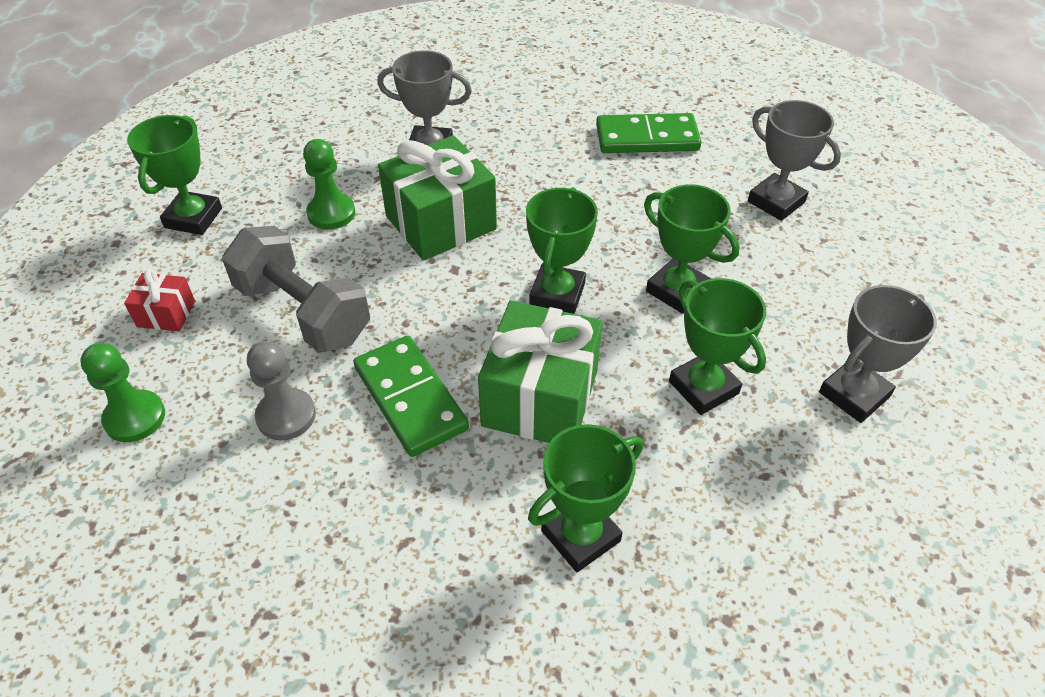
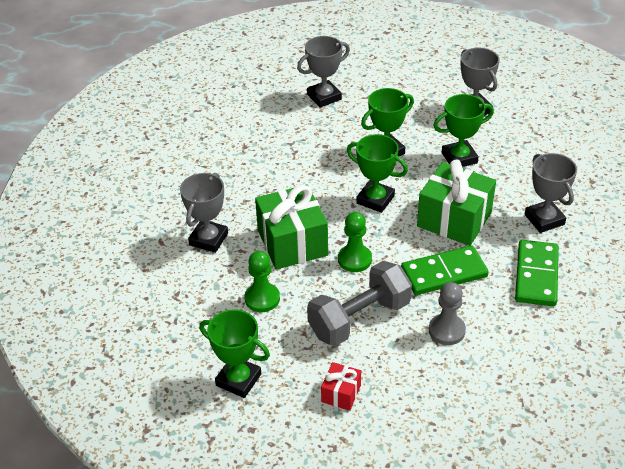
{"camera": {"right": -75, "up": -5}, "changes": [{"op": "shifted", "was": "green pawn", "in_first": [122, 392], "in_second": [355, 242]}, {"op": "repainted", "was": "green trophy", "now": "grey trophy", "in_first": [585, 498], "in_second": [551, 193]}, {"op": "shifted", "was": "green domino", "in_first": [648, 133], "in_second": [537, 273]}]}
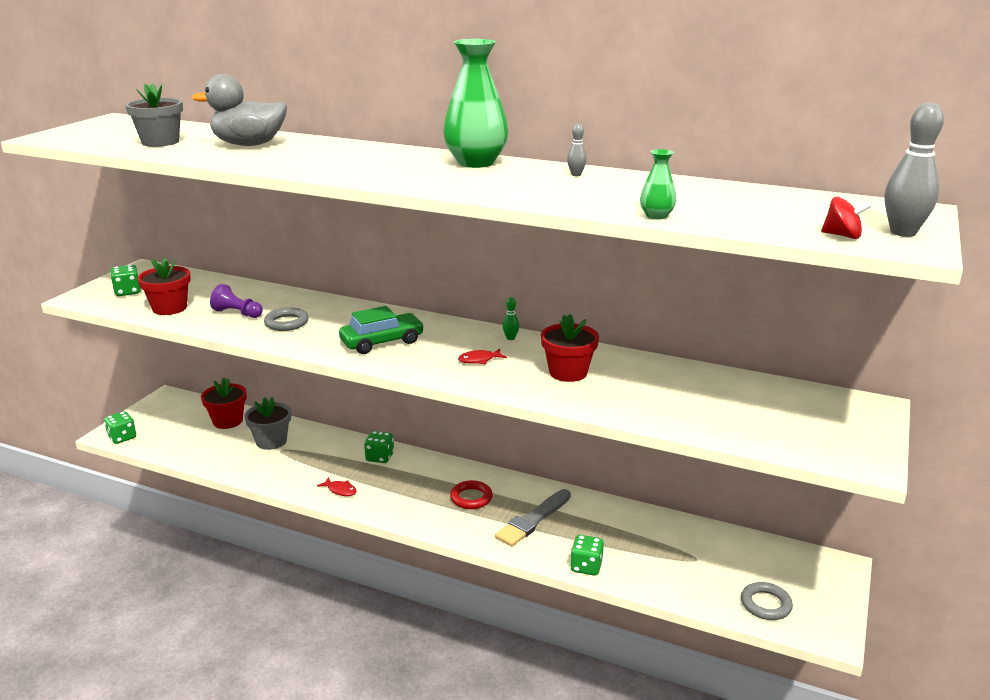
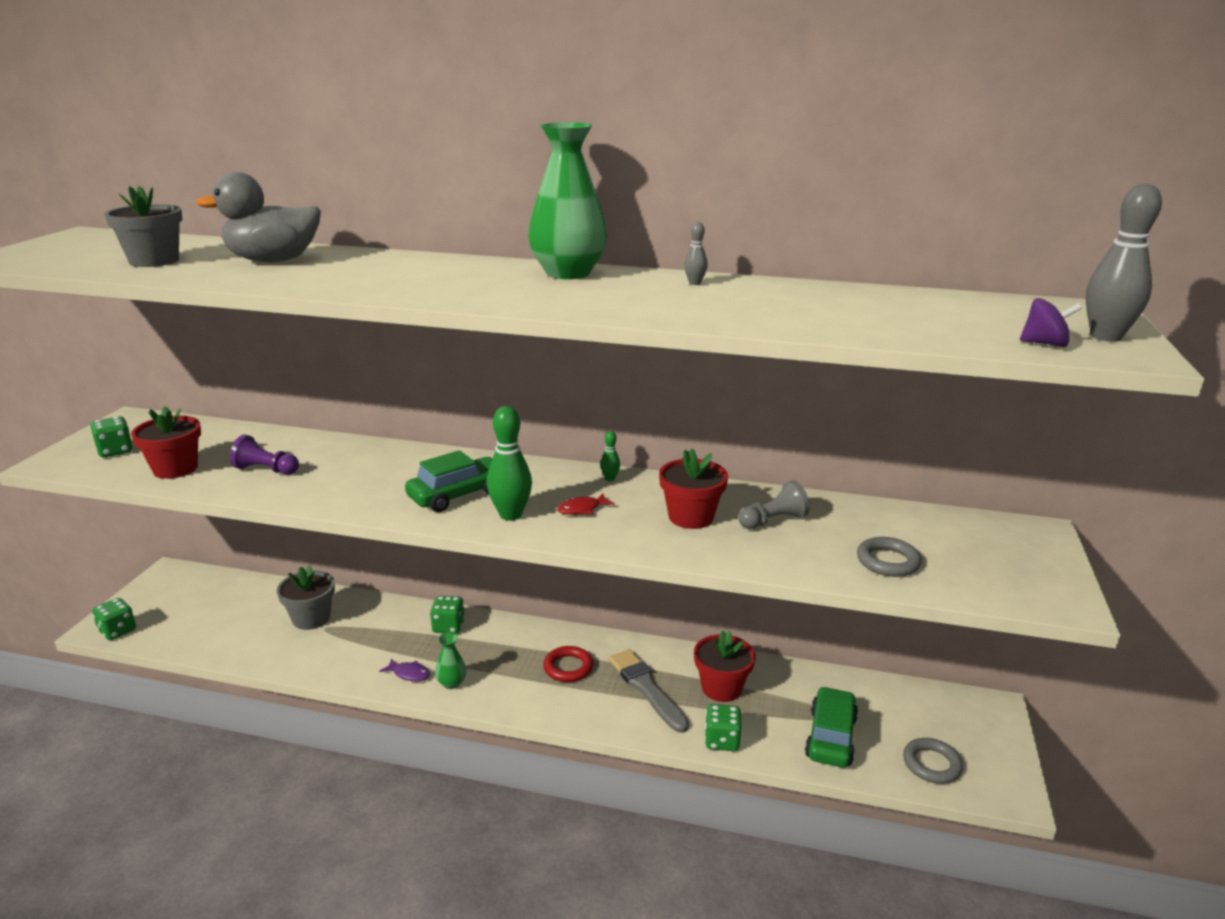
{"camera": {"right": -10, "up": 0}, "changes": [{"op": "shifted", "was": "red flower pot", "in_first": [224, 403], "in_second": [725, 666]}, {"op": "shifted", "was": "grey ring", "in_first": [286, 319], "in_second": [889, 557]}, {"op": "repainted", "was": "red fish", "now": "purple fish", "in_first": [337, 486], "in_second": [404, 669]}, {"op": "rotated", "was": "grey brush", "in_first": [533, 518], "in_second": [649, 691], "clockwise": 120}, {"op": "shifted", "was": "green vase", "in_first": [658, 184], "in_second": [451, 660]}, {"op": "repainted", "was": "red spinning top", "now": "purple spinning top", "in_first": [846, 218], "in_second": [1051, 322]}, {"op": "new", "now": "green bowling pin", "in_second": [509, 463]}, {"op": "new", "now": "grey pawn", "in_second": [774, 504]}, {"op": "new", "now": "green car", "in_second": [831, 726]}]}
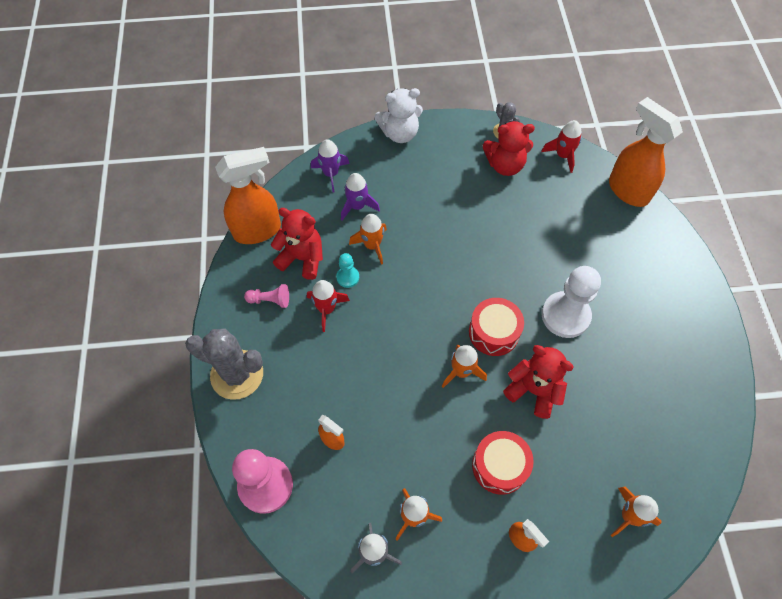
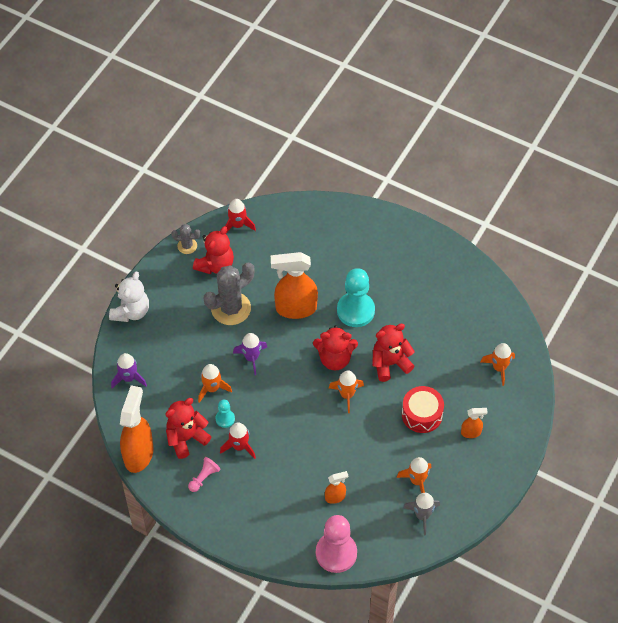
{"camera": {"right": -55, "up": -5}, "changes": [{"op": "shifted", "was": "grey cactus", "in_first": [224, 364], "in_second": [229, 293]}, {"op": "shifted", "was": "purple rocket", "in_first": [360, 197], "in_second": [250, 354]}, {"op": "swapped", "was": "red drum", "now": "red teddy bear", "in_first": [496, 327], "in_second": [335, 347]}, {"op": "repainted", "was": "white pawn", "now": "turquoise pawn", "in_first": [571, 302], "in_second": [356, 297]}, {"op": "shifted", "was": "orange spray bottle", "in_first": [646, 152], "in_second": [294, 285]}]}
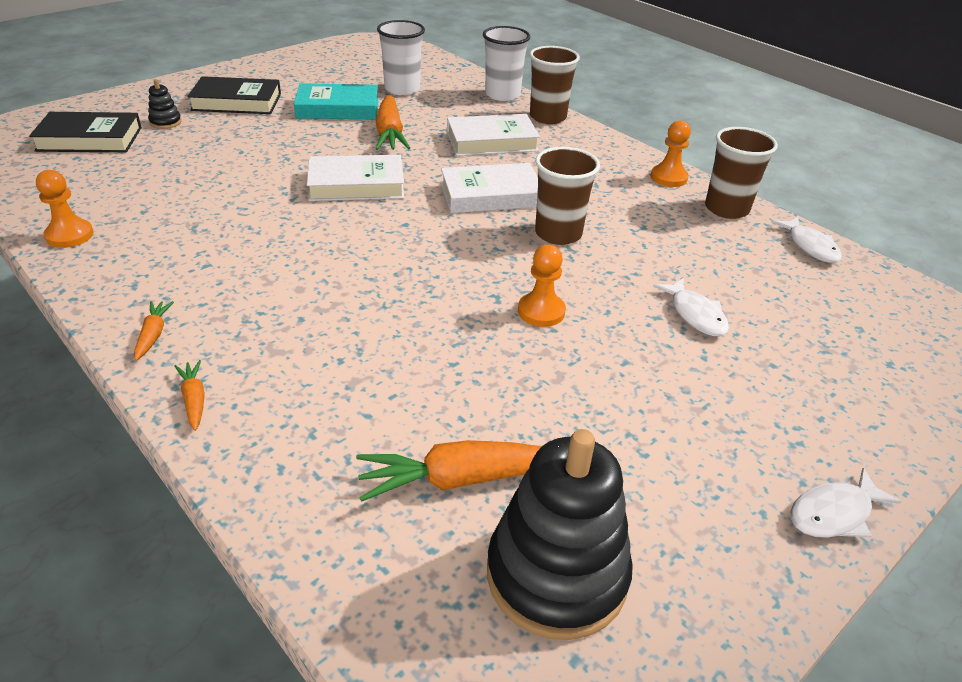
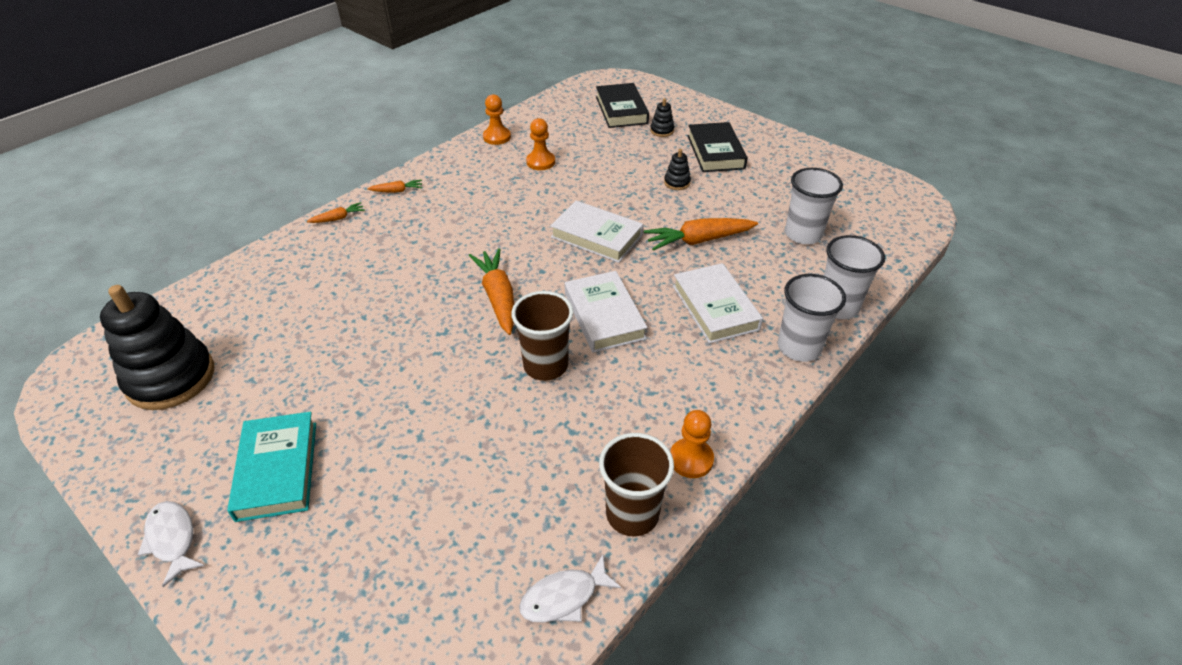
{"camera": {"right": 85, "up": 5}, "changes": [{"op": "shifted", "was": "turquoise book", "in_first": [336, 101], "in_second": [271, 467]}, {"op": "rotated", "was": "white book", "in_first": [355, 178], "in_second": [596, 232], "clockwise": -45}, {"op": "shifted", "was": "orange carrot", "in_first": [449, 471], "in_second": [491, 291]}, {"op": "shifted", "was": "orange pawn", "in_first": [542, 286], "in_second": [540, 144]}, {"op": "repainted", "was": "brown cup", "now": "white cup", "in_first": [555, 85], "in_second": [812, 318]}, {"op": "gone", "was": "white fish", "in_first": [691, 307]}, {"op": "new", "now": "black stacking toy", "in_second": [677, 169]}]}
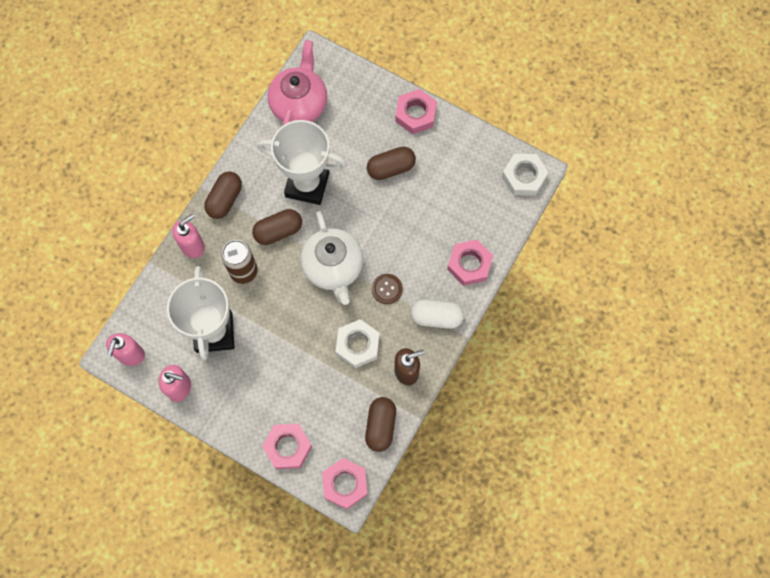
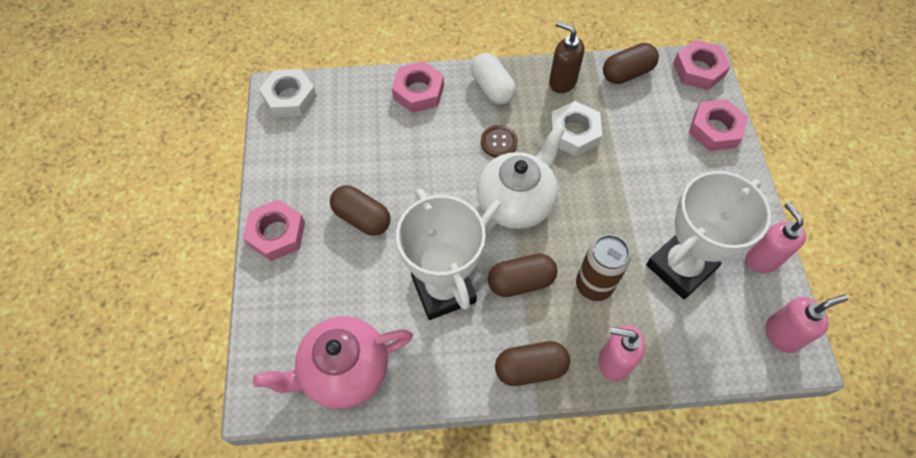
{"camera": {"right": -125, "up": -10}, "changes": [{"op": "rotated", "was": "brown capsule", "in_first": [277, 227], "in_second": [522, 275], "clockwise": -45}]}
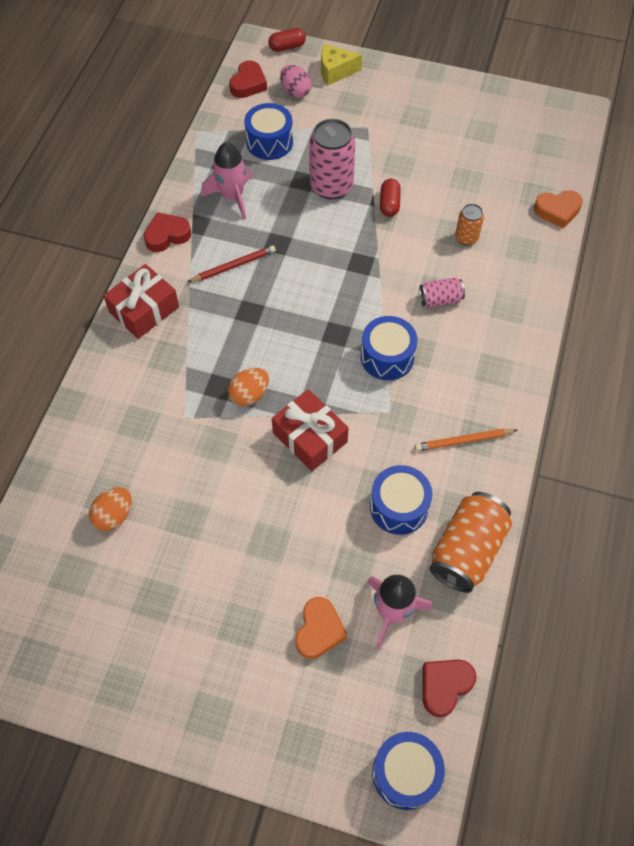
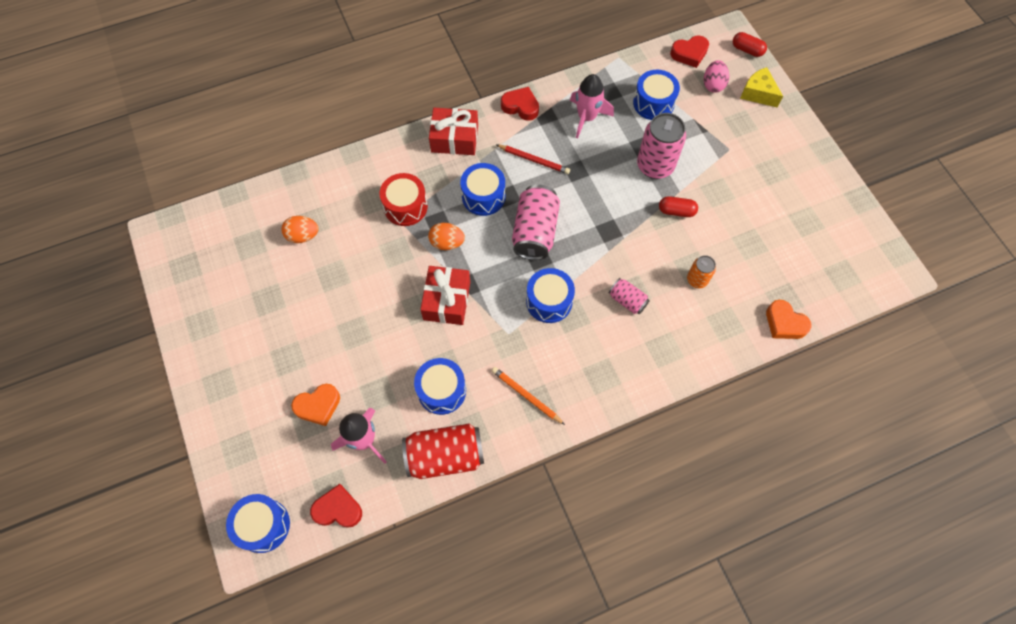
{"camera": {"right": 50, "up": 5}, "changes": [{"op": "rotated", "was": "red capsule", "in_first": [390, 198], "in_second": [678, 206], "clockwise": 45}, {"op": "repainted", "was": "orange can", "now": "red can", "in_first": [470, 542], "in_second": [443, 451]}, {"op": "new", "now": "red drum", "in_second": [404, 199]}, {"op": "new", "now": "blue drum", "in_second": [482, 189]}, {"op": "new", "now": "pink can", "in_second": [536, 222]}]}
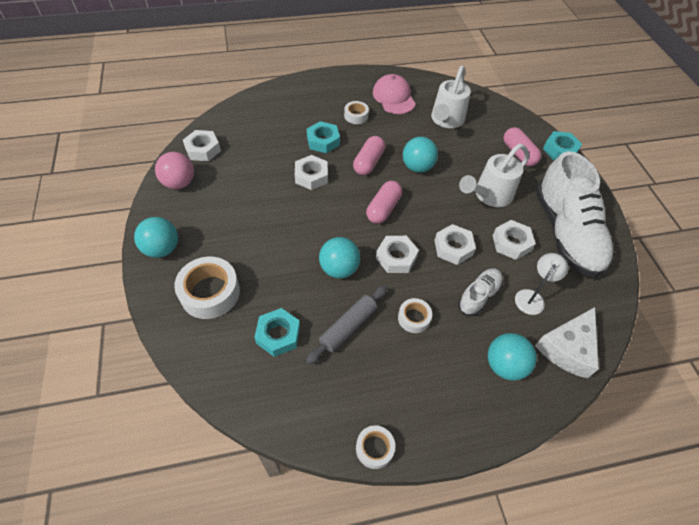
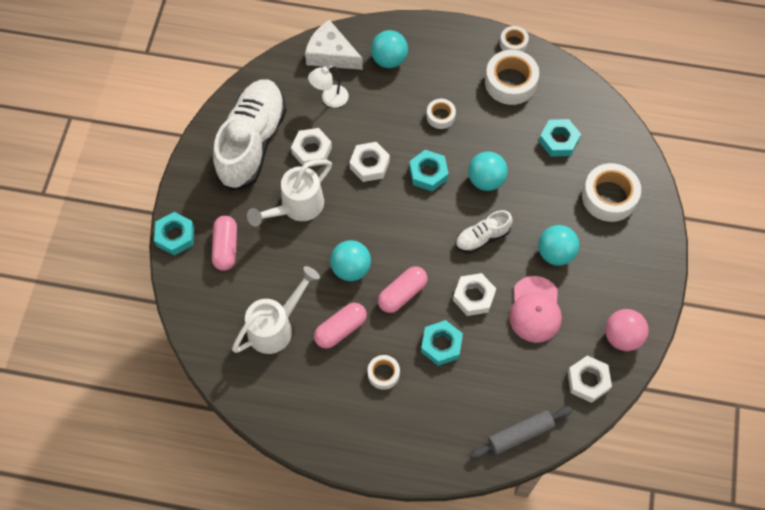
{"camera": {"right": -155, "up": 10}, "changes": [{"op": "shifted", "was": "turquoise ball", "in_first": [156, 237], "in_second": [558, 245]}, {"op": "shifted", "was": "grey rolling pin", "in_first": [347, 324], "in_second": [521, 432]}, {"op": "shifted", "was": "pink capsule", "in_first": [384, 202], "in_second": [340, 326]}, {"op": "shifted", "was": "pink cap", "in_first": [394, 94], "in_second": [535, 309]}, {"op": "repainted", "was": "white nut", "now": "turquoise nut", "in_first": [397, 254], "in_second": [429, 170]}, {"op": "shifted", "was": "white shoe", "in_first": [480, 292], "in_second": [484, 231]}, {"op": "rotated", "was": "white watering can", "in_first": [494, 175], "in_second": [289, 193], "clockwise": 150}, {"op": "rotated", "was": "white cheese", "in_first": [567, 343], "in_second": [334, 45], "clockwise": -120}, {"op": "new", "now": "white tape", "in_second": [512, 77]}]}
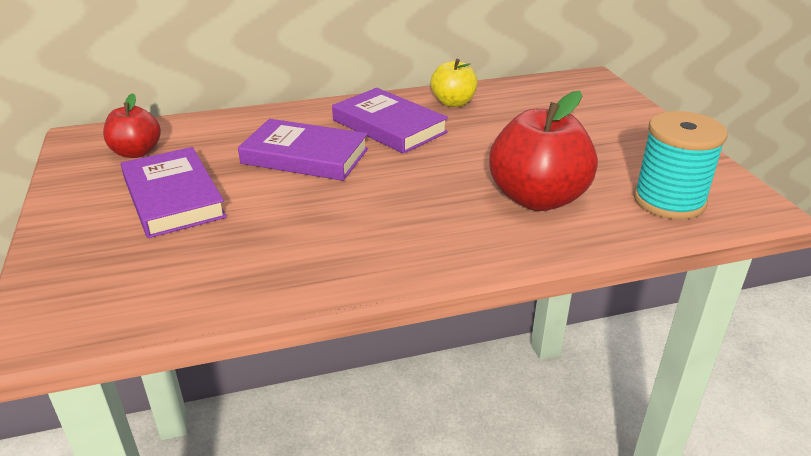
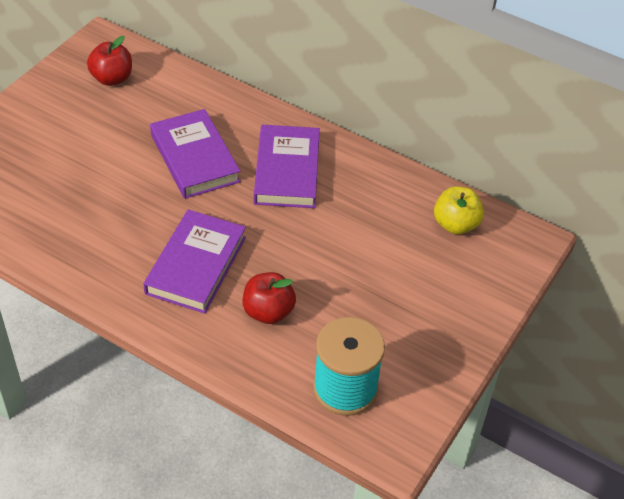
{"camera": {"right": 45, "up": 15}, "changes": [{"op": "shifted", "was": "purple book", "in_first": [174, 192], "in_second": [194, 261]}, {"op": "shifted", "was": "yellow apple", "in_first": [454, 83], "in_second": [459, 210]}, {"op": "scaled", "was": "red apple", "in_first": [543, 151], "in_second": [269, 298], "ratio": 0.58}]}
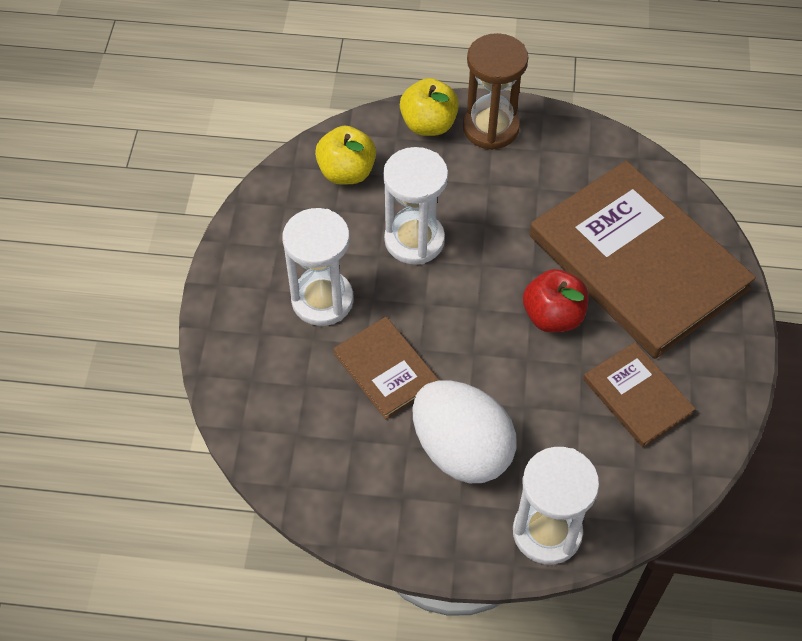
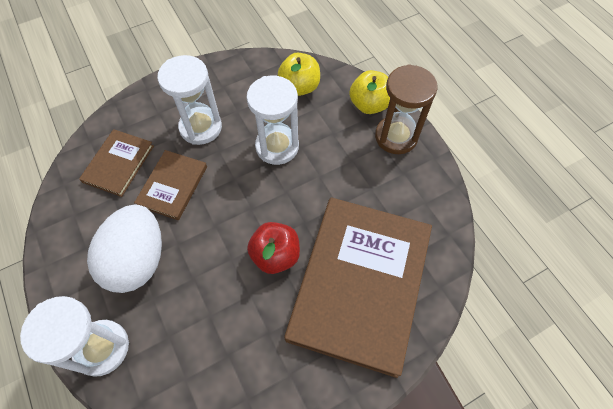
{"camera": {"right": 55, "up": 5}, "changes": [{"op": "shifted", "was": "brown book", "in_first": [639, 394], "in_second": [116, 163]}]}
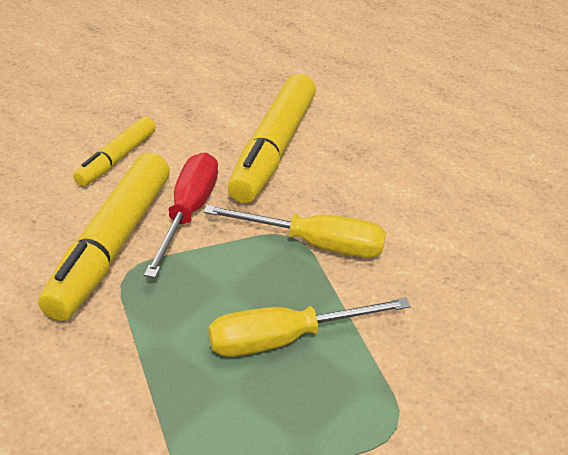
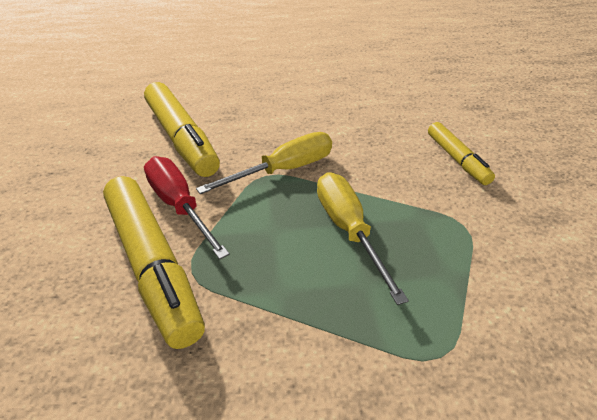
{"camera": {"right": -45, "up": 0}, "changes": [{"op": "shifted", "was": "yellow marker", "in_first": [114, 151], "in_second": [461, 153]}, {"op": "rotated", "was": "yellow screwdriver", "in_first": [310, 327], "in_second": [363, 238], "clockwise": 135}]}
